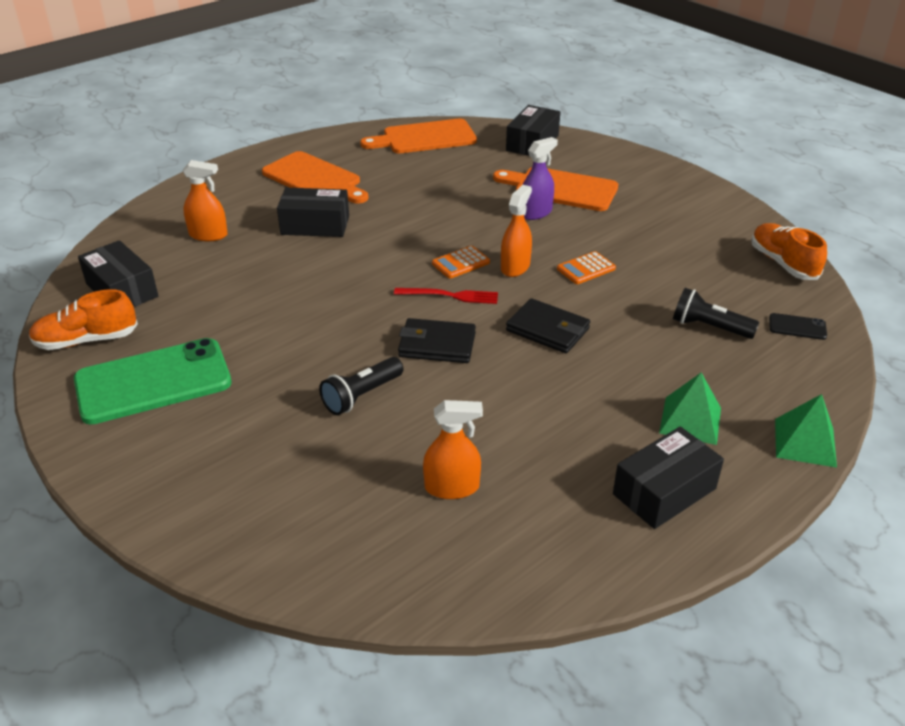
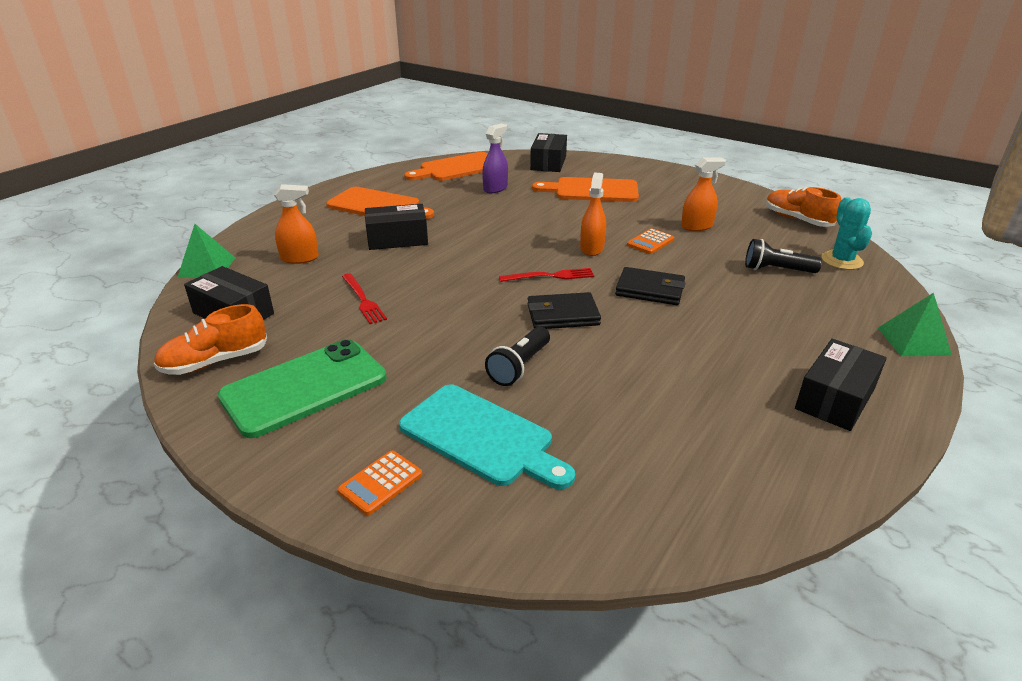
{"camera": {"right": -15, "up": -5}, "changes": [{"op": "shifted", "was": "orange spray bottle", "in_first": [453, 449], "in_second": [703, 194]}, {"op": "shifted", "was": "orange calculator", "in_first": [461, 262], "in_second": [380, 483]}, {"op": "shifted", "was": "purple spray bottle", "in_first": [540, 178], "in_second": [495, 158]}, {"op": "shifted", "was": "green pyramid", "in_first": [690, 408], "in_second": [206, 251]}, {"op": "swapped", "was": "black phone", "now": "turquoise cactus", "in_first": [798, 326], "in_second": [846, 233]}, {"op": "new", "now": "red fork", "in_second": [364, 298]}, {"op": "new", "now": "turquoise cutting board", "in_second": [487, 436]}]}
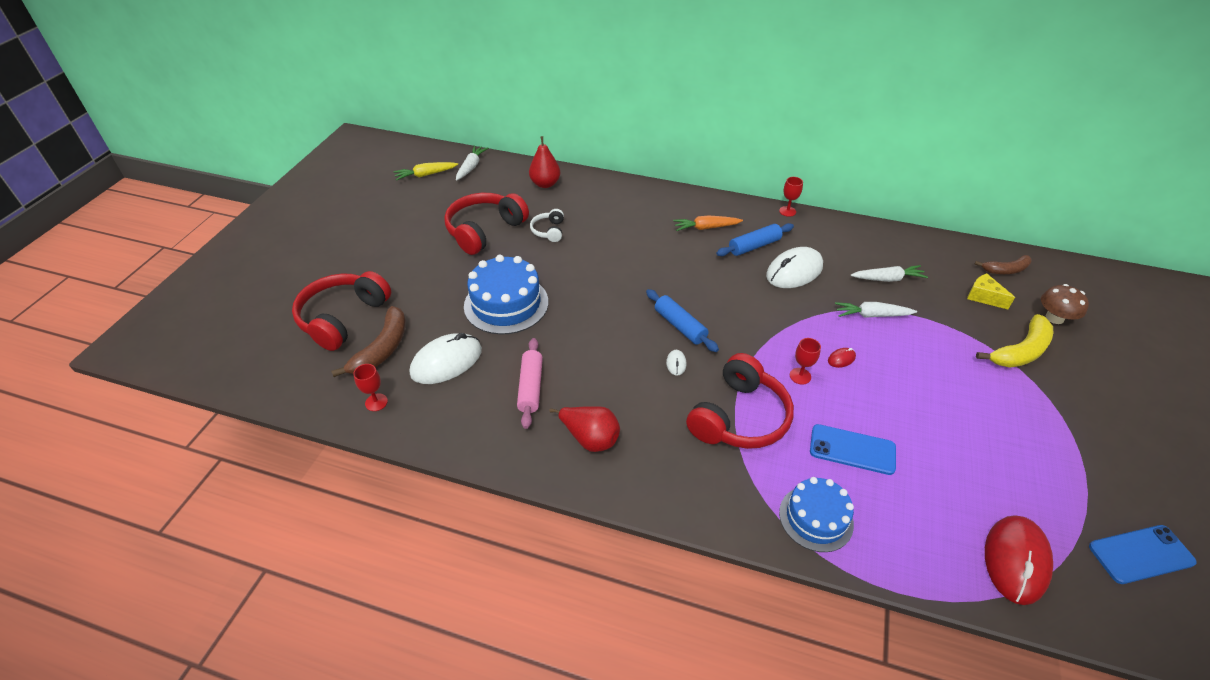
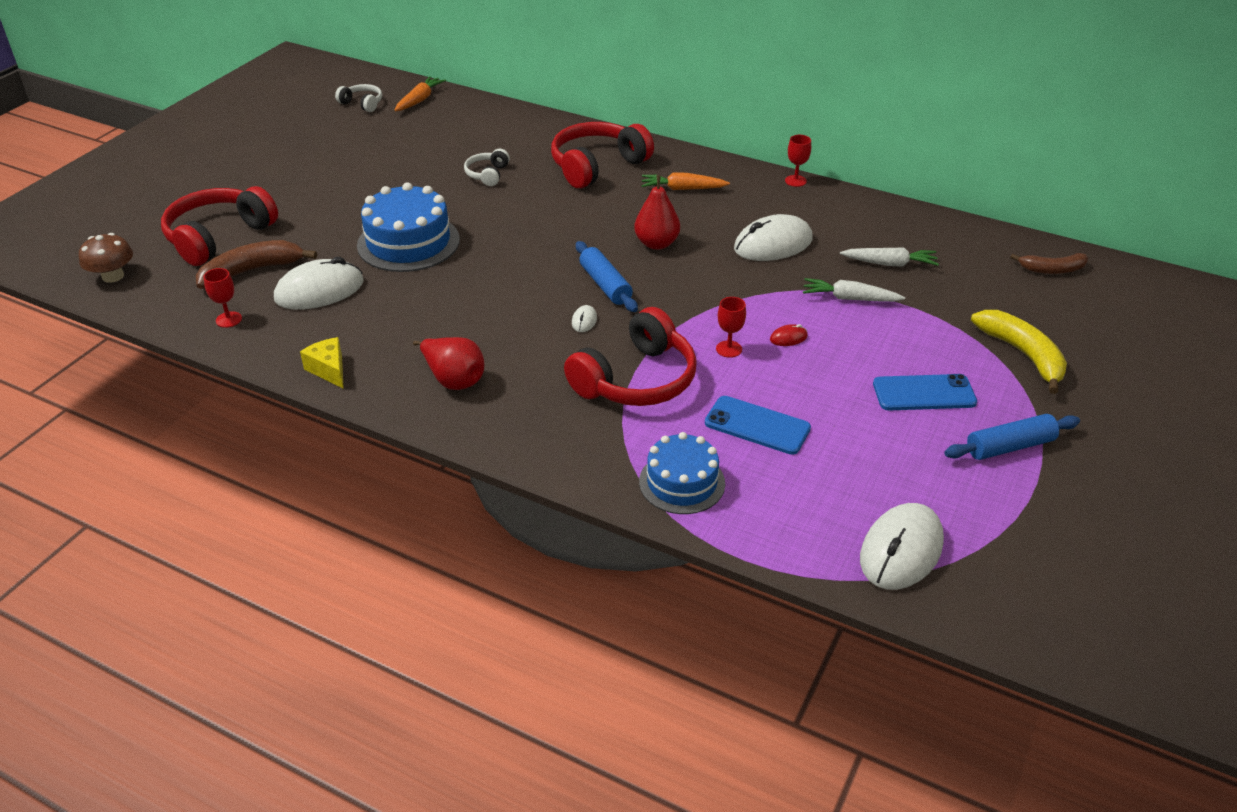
{"camera": {"right": 10, "up": -5}, "changes": [{"op": "rotated", "was": "brown banana", "in_first": [368, 341], "in_second": [256, 264], "clockwise": -150}, {"op": "swapped", "was": "yellow carrot", "now": "white headphones", "in_first": [426, 171], "in_second": [358, 98]}, {"op": "shifted", "was": "red headphones", "in_first": [486, 224], "in_second": [602, 155]}, {"op": "repainted", "was": "white carrot", "now": "orange carrot", "in_first": [472, 163], "in_second": [420, 93]}, {"op": "gone", "was": "pink rolling pin", "in_first": [530, 383]}, {"op": "shifted", "was": "red pear", "in_first": [544, 162], "in_second": [657, 212]}, {"op": "shifted", "was": "blue rolling pin", "in_first": [755, 239], "in_second": [1012, 437]}, {"op": "shifted", "was": "yellow cheese", "in_first": [991, 291], "in_second": [322, 363]}, {"op": "rotated", "was": "yellow banana", "in_first": [1014, 341], "in_second": [1019, 352], "clockwise": -90}, {"op": "repainted", "was": "red mouse", "now": "white mouse", "in_first": [1019, 560], "in_second": [902, 546]}, {"op": "shifted", "was": "brown mushroom", "in_first": [1065, 304], "in_second": [106, 258]}, {"op": "shifted", "was": "blue phone", "in_first": [1143, 554], "in_second": [925, 392]}]}
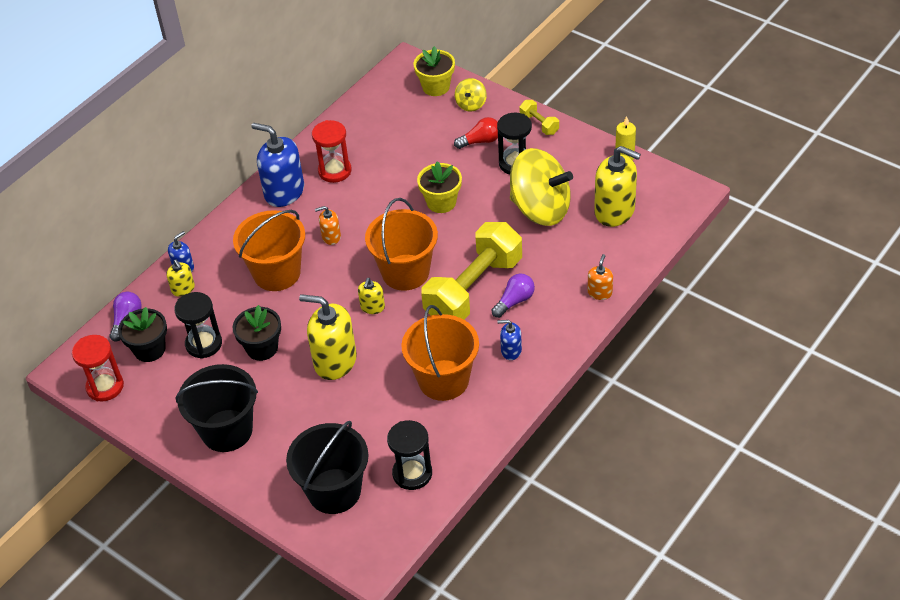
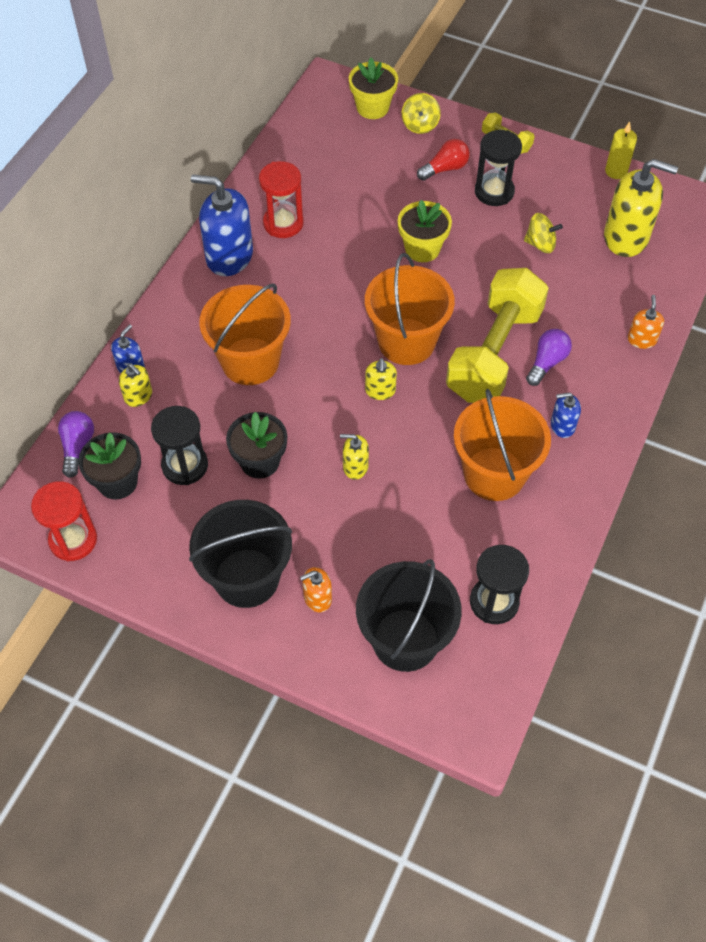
{"camera": {"right": -15, "up": 10}, "changes": [{"op": "scaled", "was": "yellow soap dispenser", "in_first": [328, 337], "in_second": [354, 457], "ratio": 0.49}, {"op": "shifted", "was": "orange soap dispenser", "in_first": [328, 225], "in_second": [316, 589]}, {"op": "scaled", "was": "yellow spinning top", "in_first": [541, 187], "in_second": [543, 233], "ratio": 0.44}]}
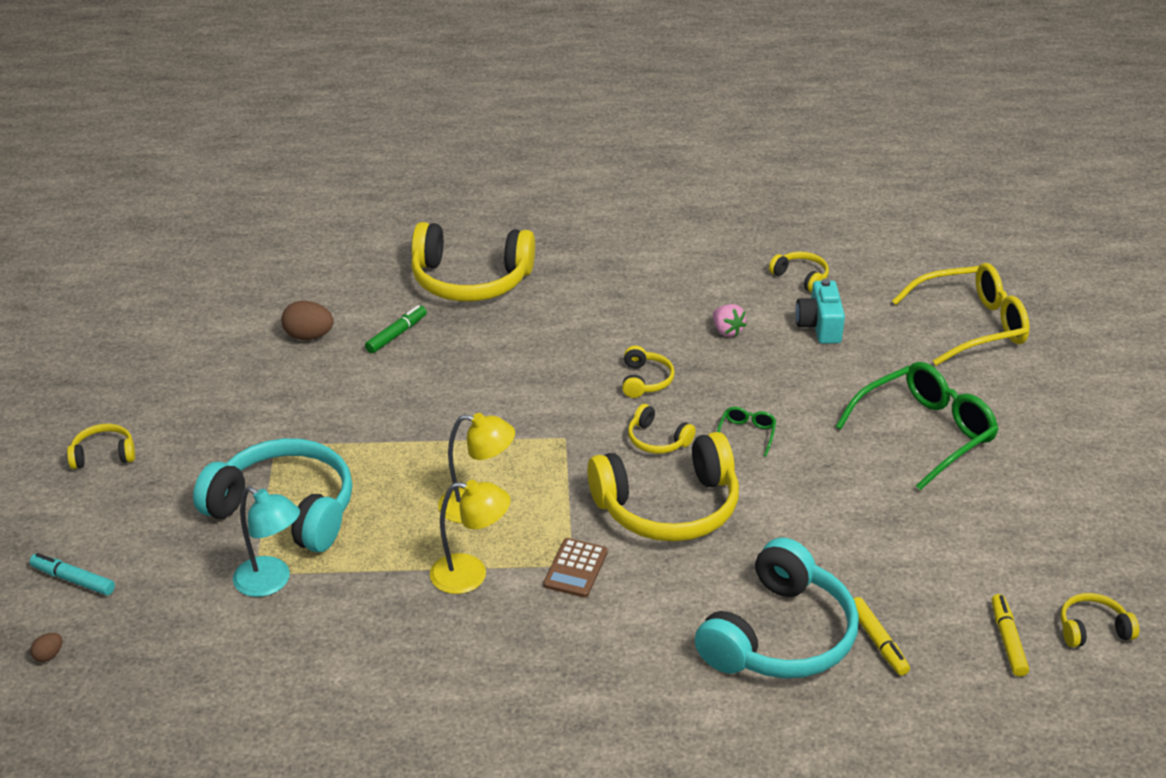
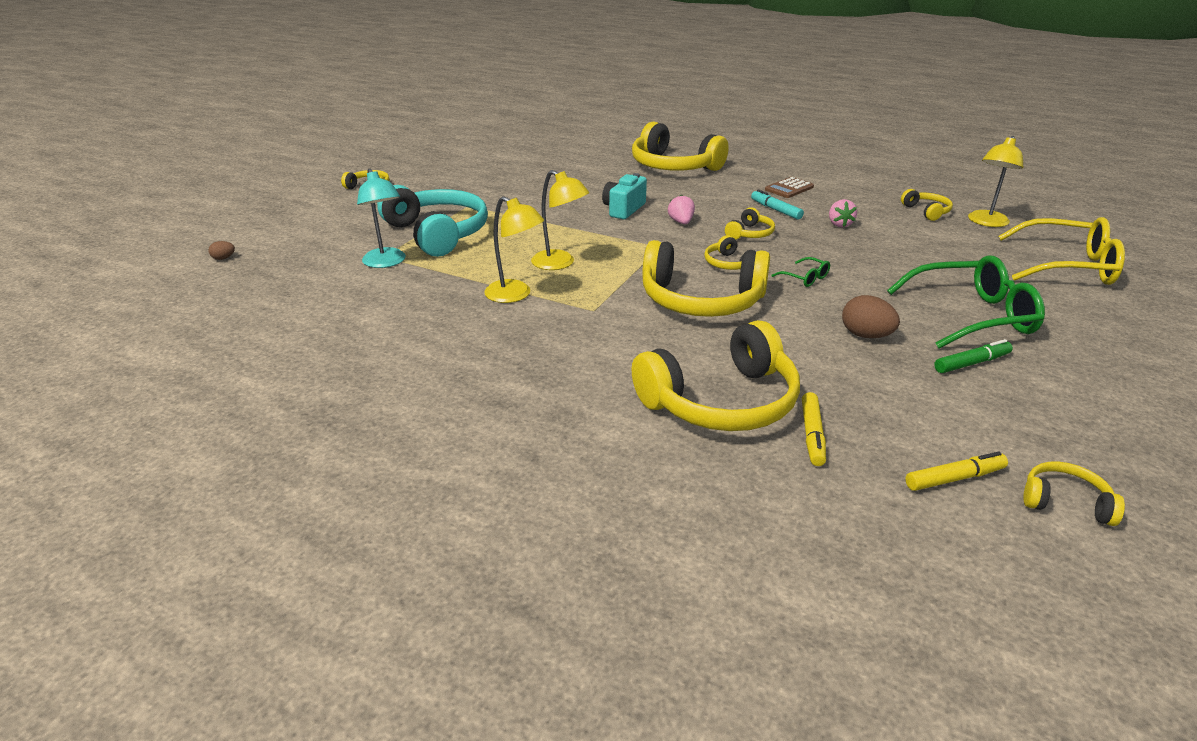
{"camera": {"right": 30, "up": -5}, "changes": [{"op": "shifted", "was": "turquoise marker", "in_first": [72, 574], "in_second": [777, 204]}, {"op": "shifted", "was": "brown egg", "in_first": [307, 320], "in_second": [871, 316]}, {"op": "shifted", "was": "green marker", "in_first": [396, 329], "in_second": [973, 356]}, {"op": "shifted", "was": "brown calculator", "in_first": [575, 568], "in_second": [789, 187]}, {"op": "repainted", "was": "turquoise headphones", "now": "yellow headphones", "in_first": [777, 607], "in_second": [716, 375]}, {"op": "rotated", "was": "green glasses", "in_first": [746, 432], "in_second": [801, 272], "clockwise": 90}, {"op": "shifted", "was": "turquoise camera", "in_first": [820, 311], "in_second": [624, 196]}, {"op": "rotated", "was": "yellow marker", "in_first": [1010, 635], "in_second": [956, 471], "clockwise": 45}, {"op": "new", "now": "pink strawberry", "in_second": [681, 209]}, {"op": "new", "now": "yellow lamp", "in_second": [995, 181]}]}
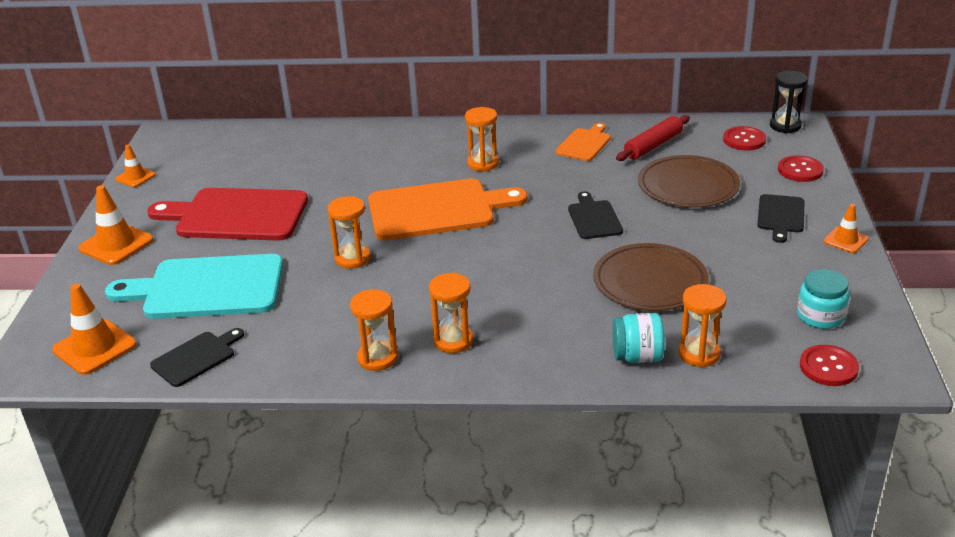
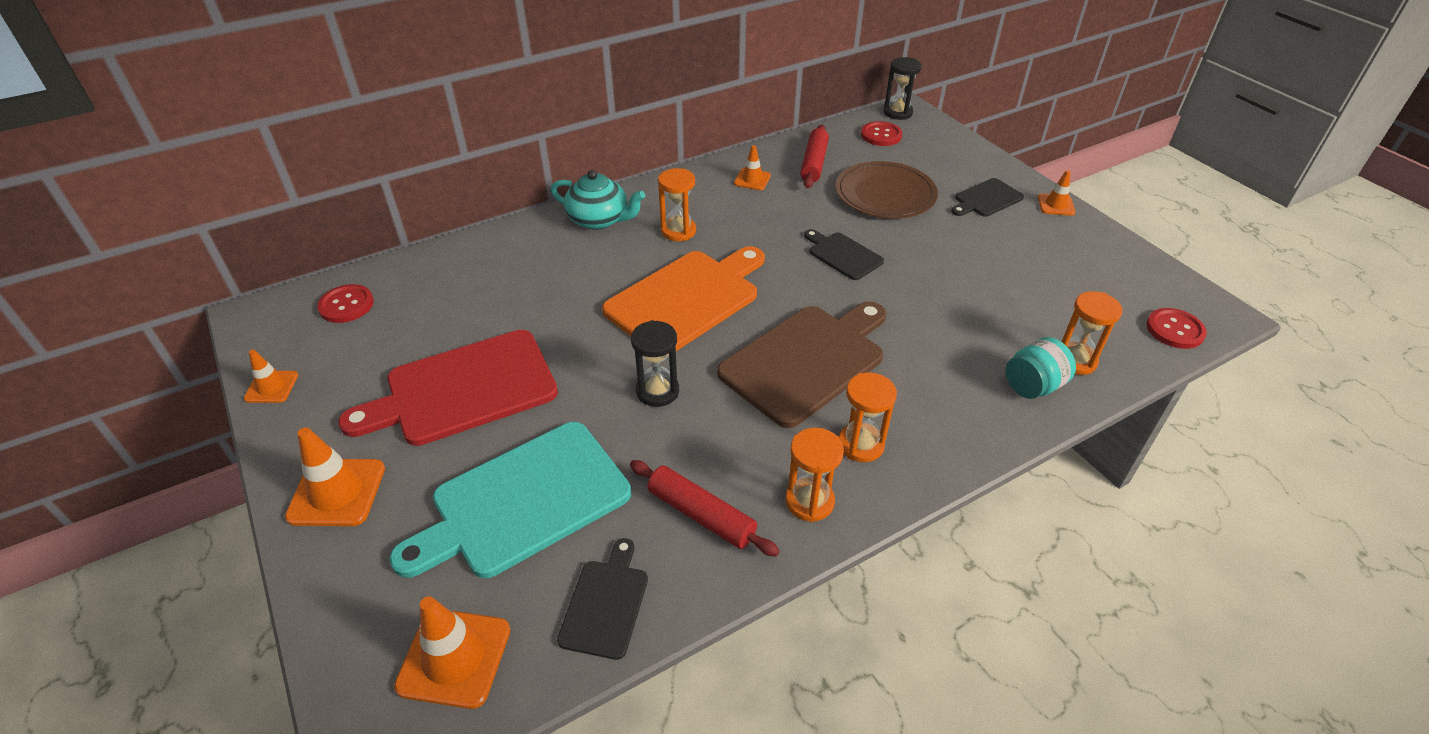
{"camera": {"right": -35, "up": 10}, "changes": [{"op": "repainted", "was": "orange hourglass", "now": "black hourglass", "in_first": [349, 232], "in_second": [655, 363]}, {"op": "swapped", "was": "orange cutting board", "now": "orange traffic cone", "in_first": [583, 142], "in_second": [752, 167]}, {"op": "gone", "was": "brown plate", "in_first": [651, 277]}, {"op": "rotated", "was": "black cutting board", "in_first": [780, 218], "in_second": [987, 197], "clockwise": 75}, {"op": "shifted", "was": "red button", "in_first": [801, 168], "in_second": [345, 303]}, {"op": "gone", "was": "turquoise jar", "in_first": [823, 299]}, {"op": "new", "now": "turquoise teapot", "in_second": [598, 200]}, {"op": "new", "now": "red rolling pin", "in_second": [705, 508]}, {"op": "new", "now": "brown cutting board", "in_second": [802, 364]}]}
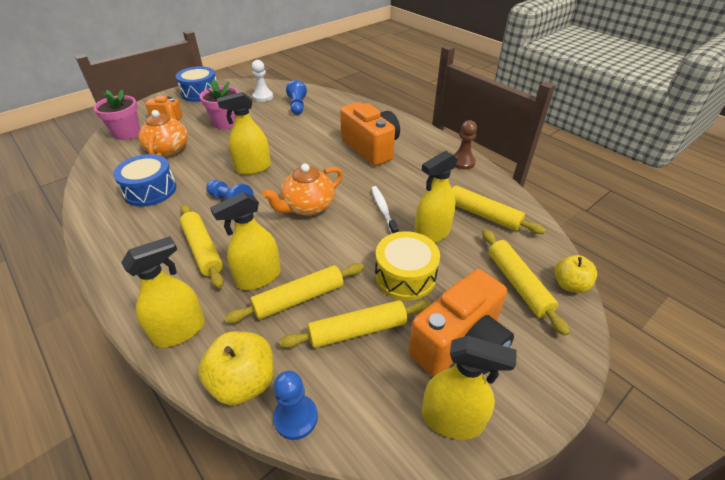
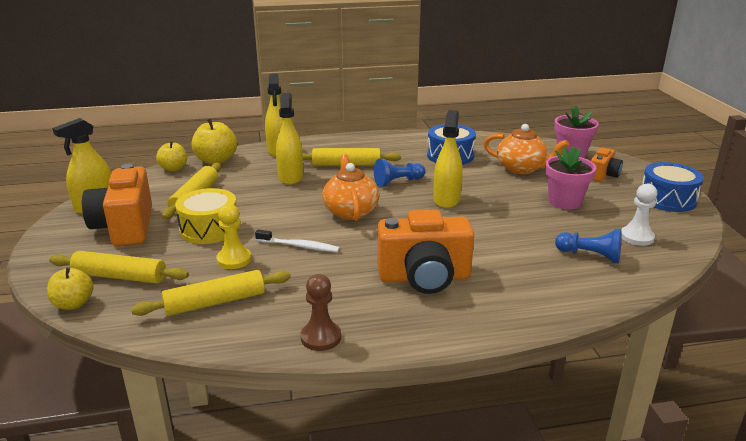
{"camera": {"right": 120, "up": -15}, "changes": [{"op": "gone", "was": "yellow rolling pin", "in_first": [294, 293]}, {"op": "swapped", "was": "blue pawn", "now": "yellow apple", "in_first": [295, 405], "in_second": [171, 156]}, {"op": "swapped", "was": "yellow spray bottle", "now": "yellow pawn", "in_first": [436, 197], "in_second": [233, 236]}]}
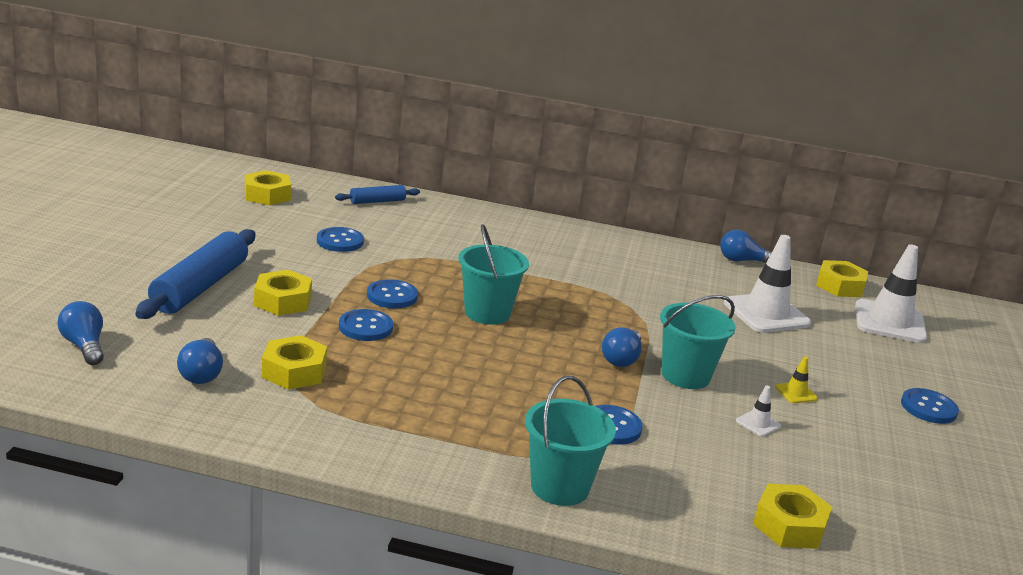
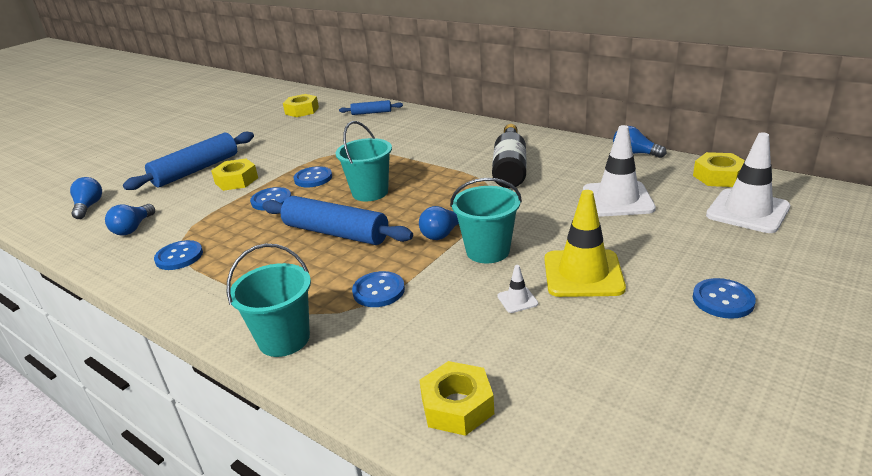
{"camera": {"right": 30, "up": 5}, "changes": [{"op": "gone", "was": "yellow nut", "in_first": [294, 362]}, {"op": "shifted", "was": "blue button", "in_first": [340, 239], "in_second": [178, 255]}, {"op": "scaled", "was": "yellow traffic cone", "in_first": [796, 379], "in_second": [585, 243], "ratio": 2.33}, {"op": "new", "now": "blue rolling pin", "in_second": [337, 220]}, {"op": "new", "now": "black bottle", "in_second": [509, 156]}]}
